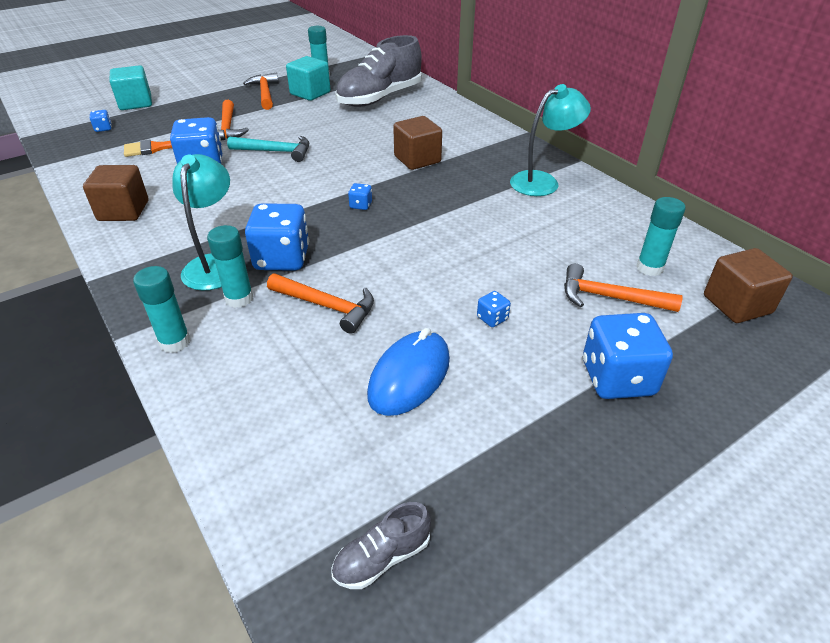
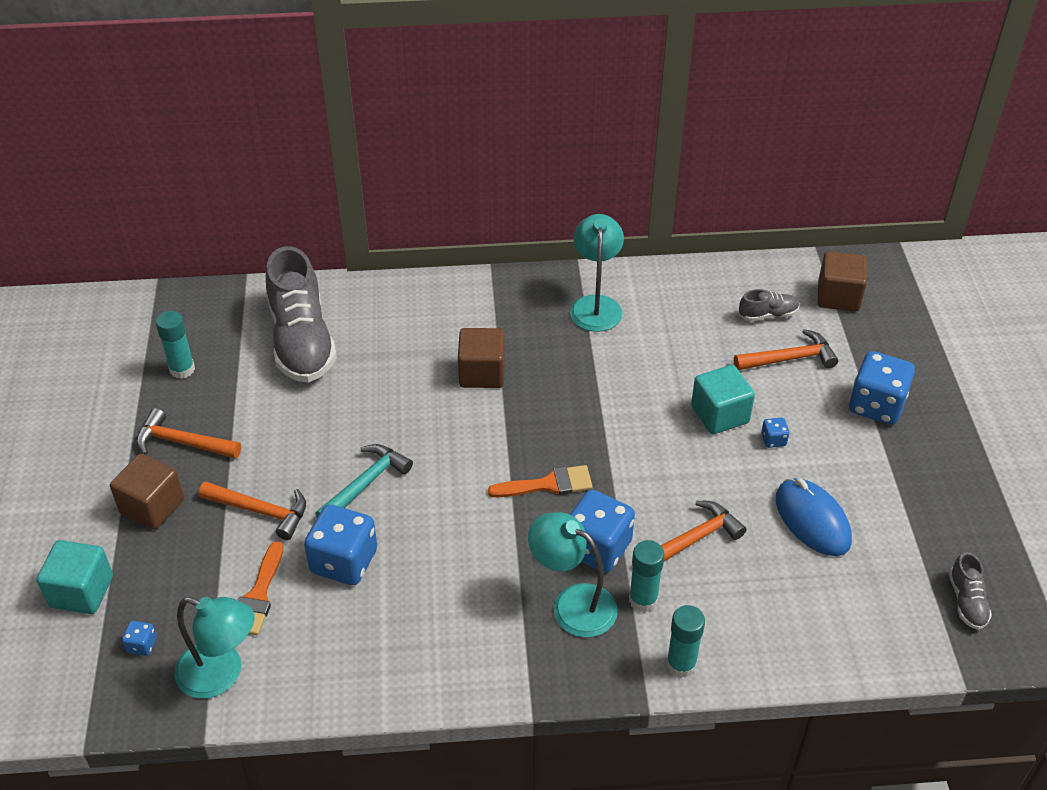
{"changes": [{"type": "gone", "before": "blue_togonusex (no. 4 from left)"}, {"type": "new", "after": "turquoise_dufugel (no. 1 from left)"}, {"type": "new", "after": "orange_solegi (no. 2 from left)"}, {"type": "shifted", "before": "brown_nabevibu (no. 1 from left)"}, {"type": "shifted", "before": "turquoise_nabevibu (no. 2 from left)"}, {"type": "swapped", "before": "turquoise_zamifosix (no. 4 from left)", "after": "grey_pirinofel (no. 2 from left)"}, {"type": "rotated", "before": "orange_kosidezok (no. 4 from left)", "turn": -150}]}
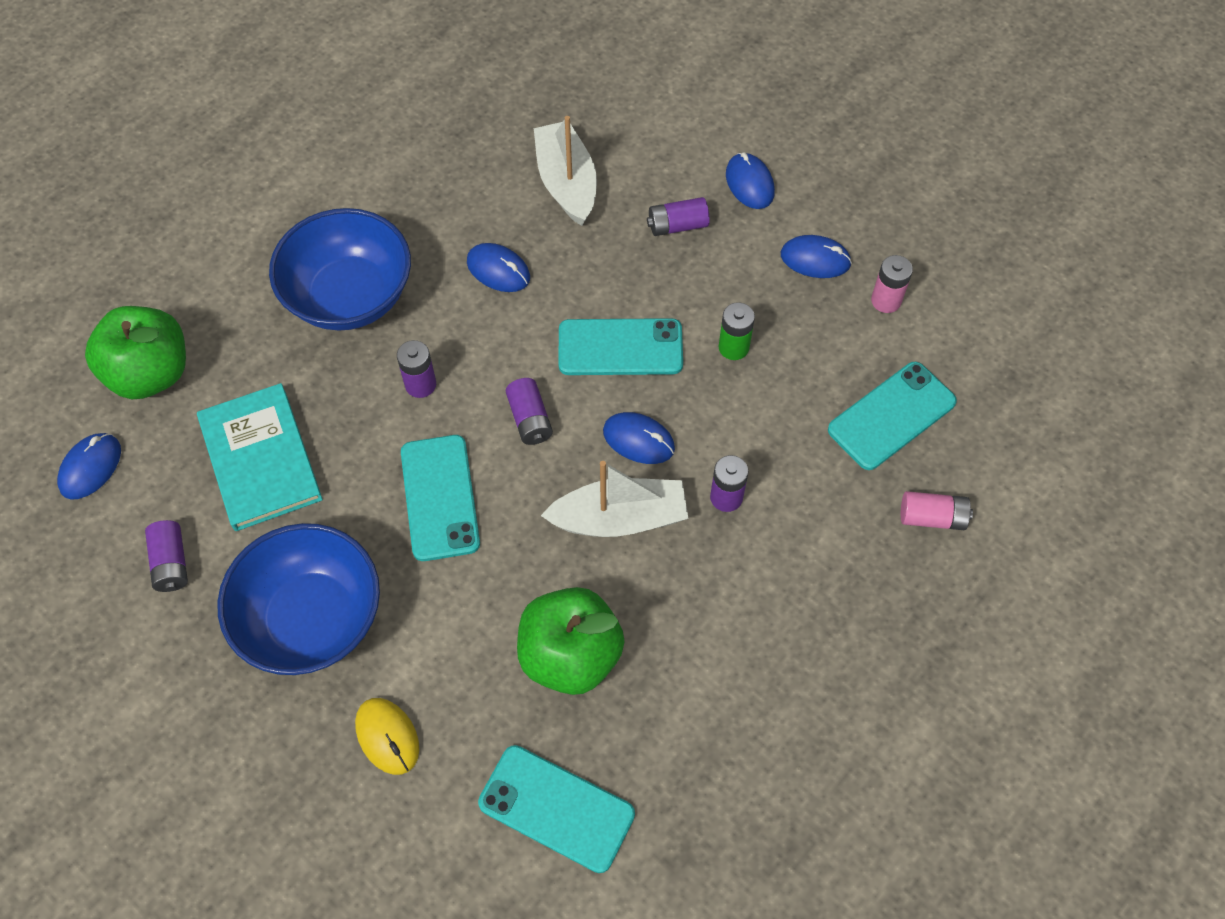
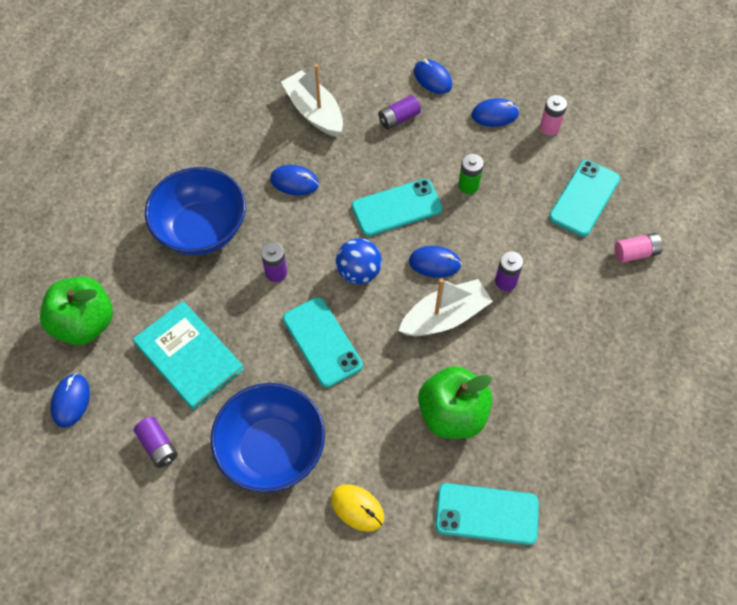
{"changes": [{"type": "swapped", "before": "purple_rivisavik (no. 3 from left)", "after": "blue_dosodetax"}]}
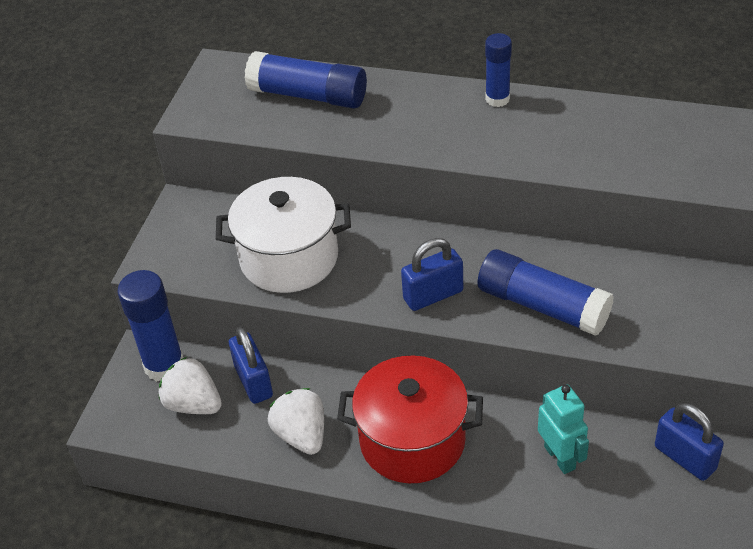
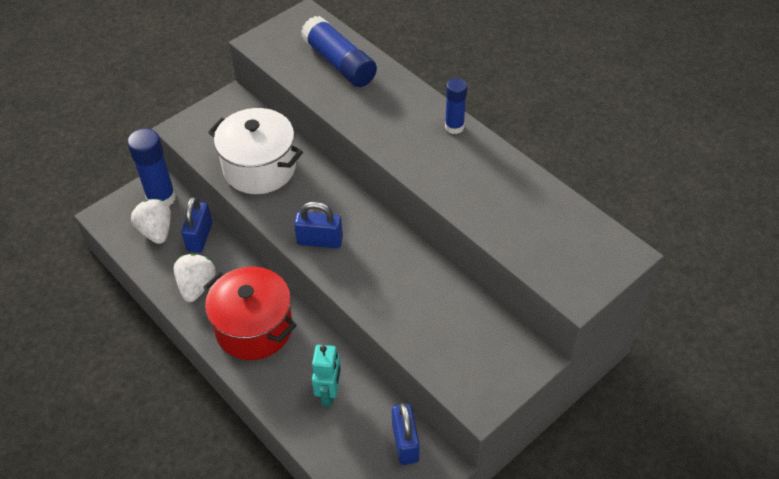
{"changes": [{"type": "gone", "before": "blue_zamifosix (no. 4 from left)"}]}
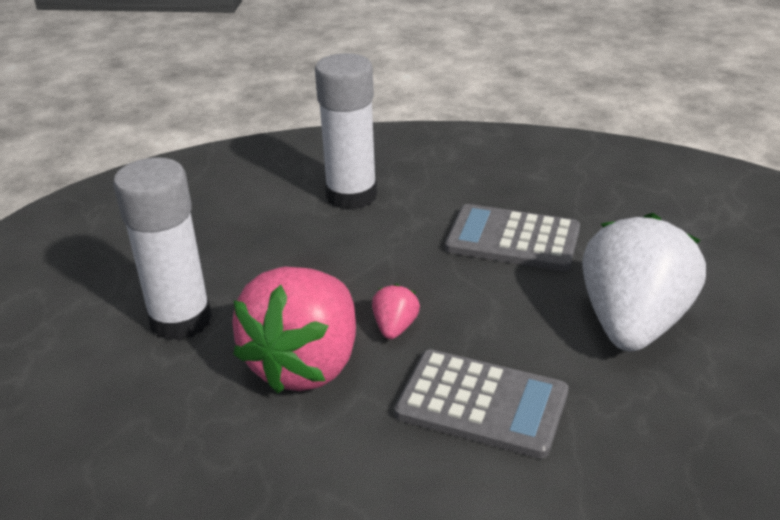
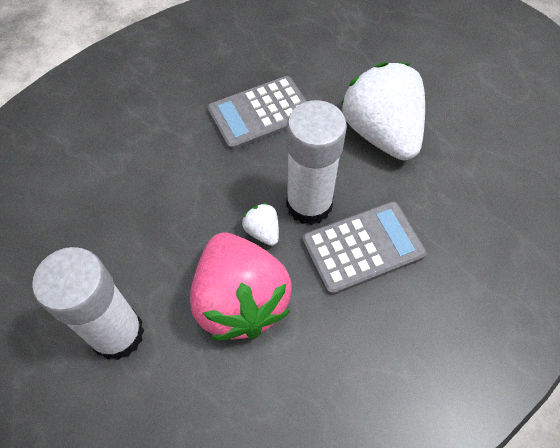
{"changes": [{"type": "shifted", "before": "white_zamifosix (no. 2 from left)"}, {"type": "repainted", "before": "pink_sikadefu (no. 2 from left)", "after": "white_sikadefu (no. 1 from left)"}]}
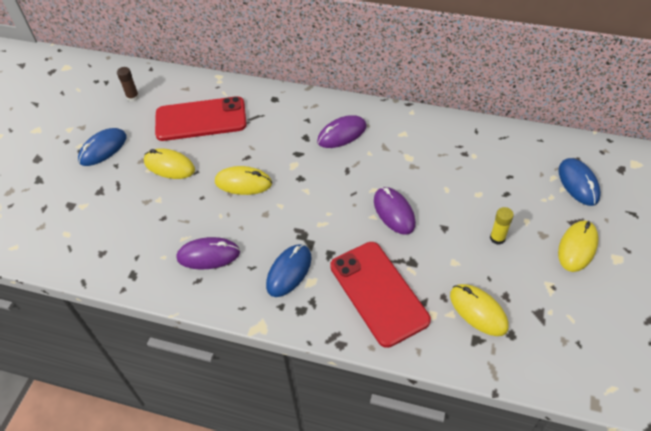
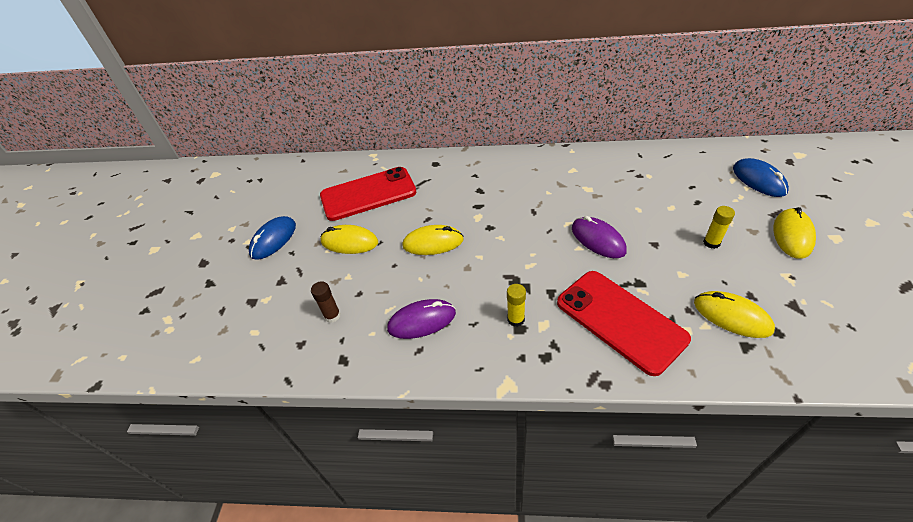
{"changes": [{"type": "gone", "before": "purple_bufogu (no. 2 from left)"}, {"type": "shifted", "before": "brown_zamifosix"}, {"type": "swapped", "before": "blue_bufogu (no. 2 from left)", "after": "yellow_zamifosix (no. 1 from left)"}]}
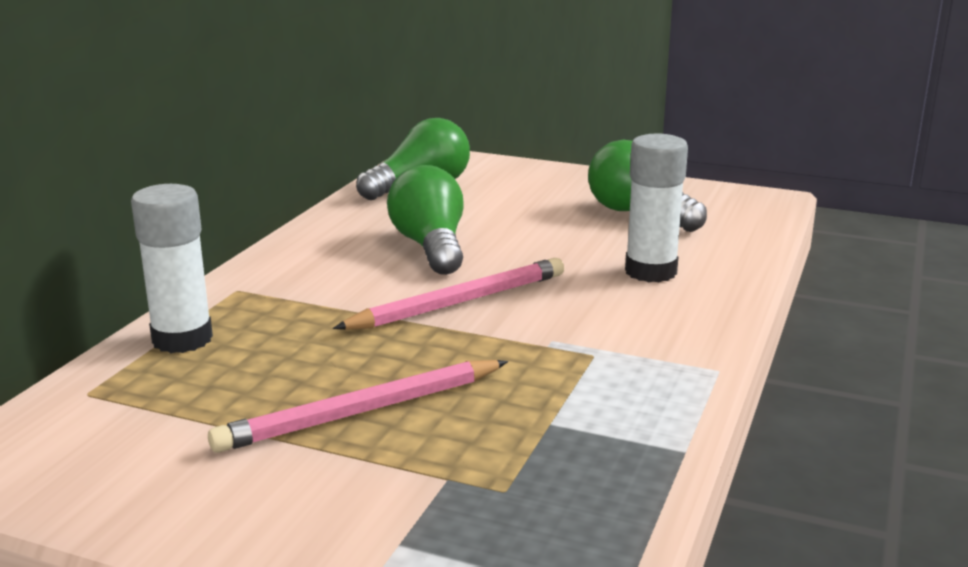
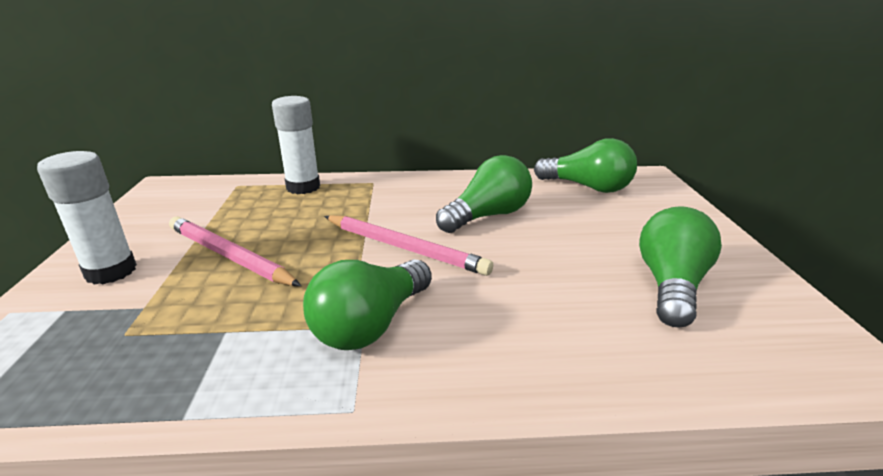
{"changes": [{"type": "new", "after": "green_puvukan (no. 1 from left)"}, {"type": "shifted", "before": "white_zamifosix (no. 2 from left in the first image)", "after": "white_zamifosix (no. 1 from left)"}]}
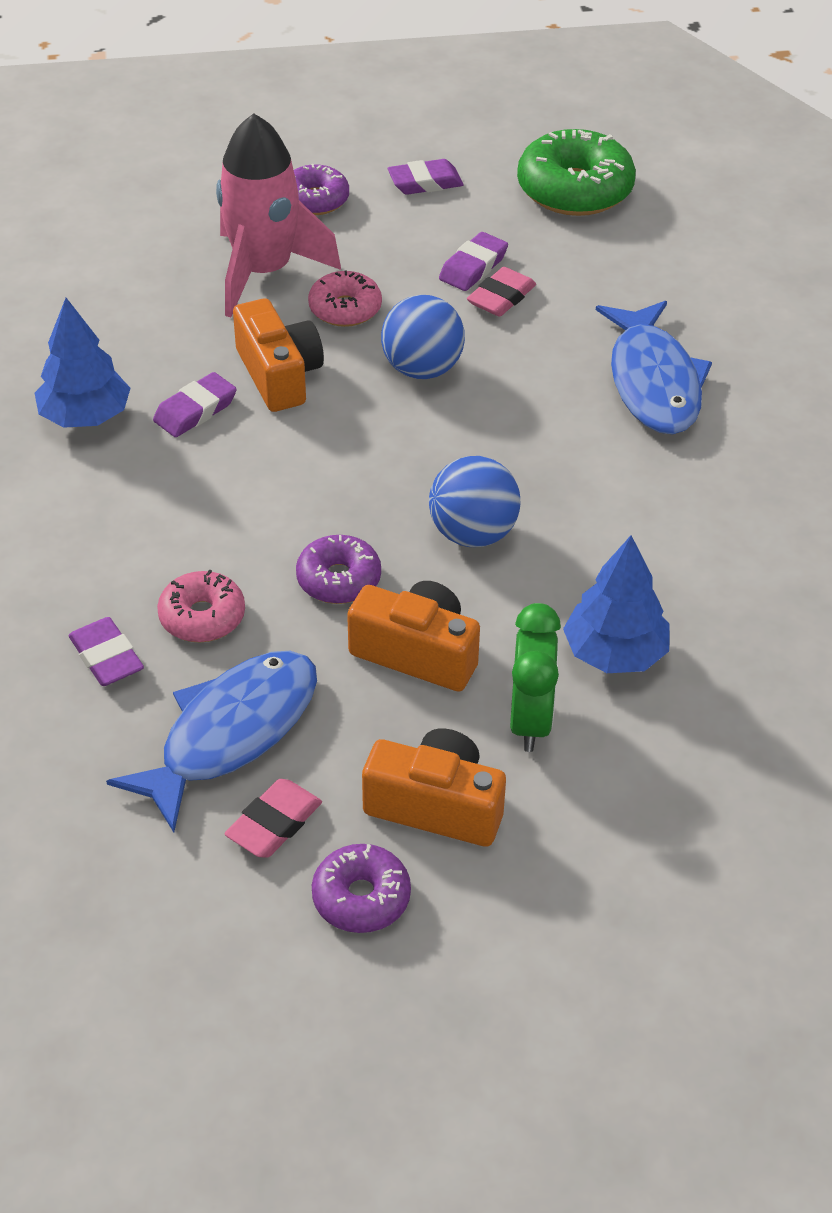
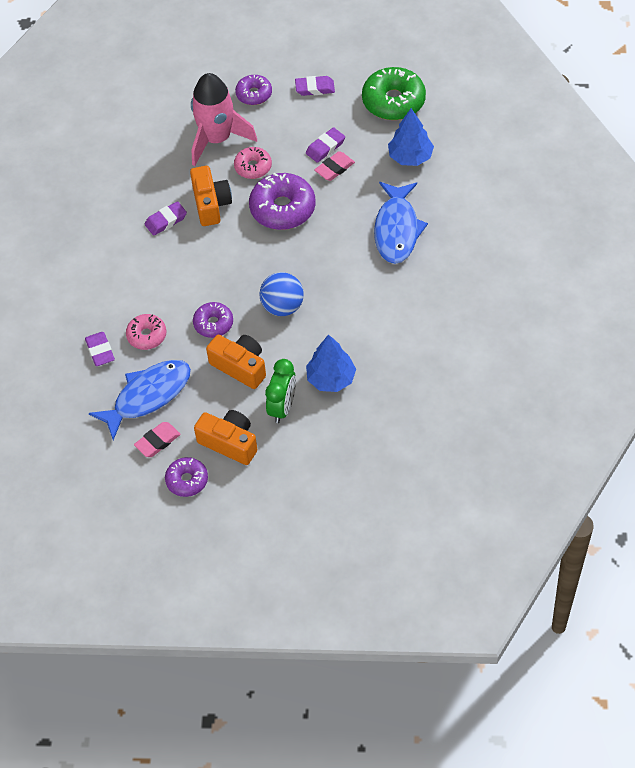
{"changes": [{"type": "shifted", "before": "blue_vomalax (no. 1 from left in the first image)", "after": "blue_vomalax (no. 2 from left)"}, {"type": "swapped", "before": "blue_dosodetax (no. 1 from left)", "after": "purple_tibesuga (no. 4 from left)"}]}
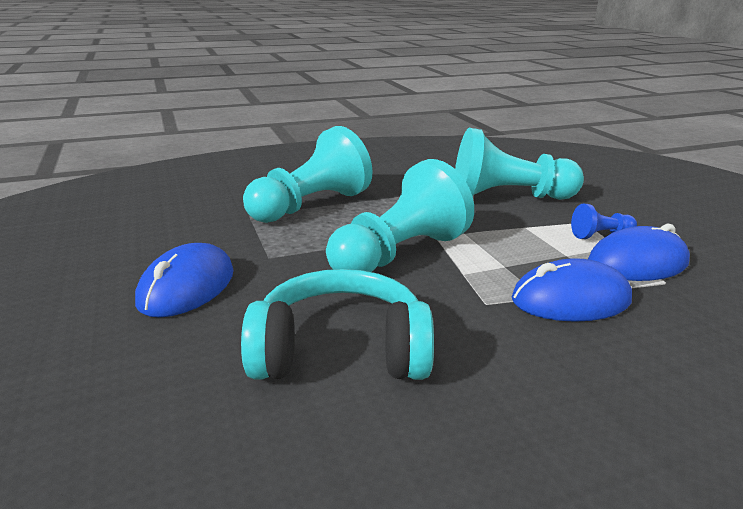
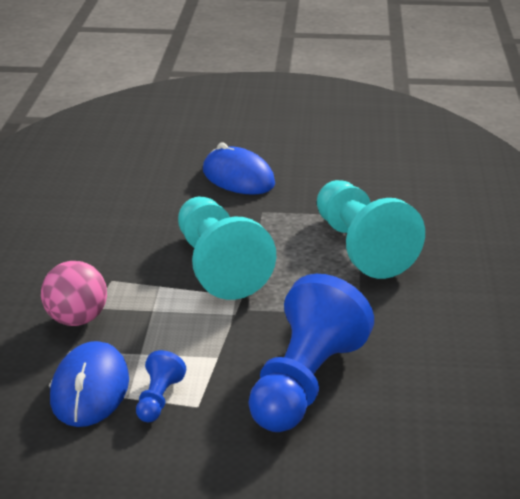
{"changes": [{"type": "gone", "before": "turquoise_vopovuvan"}, {"type": "swapped", "before": "blue_bufogu (no. 2 from left)", "after": "pink_dosodetax"}, {"type": "repainted", "before": "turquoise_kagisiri (no. 3 from left)", "after": "blue_kagisiri (no. 2 from left)"}]}
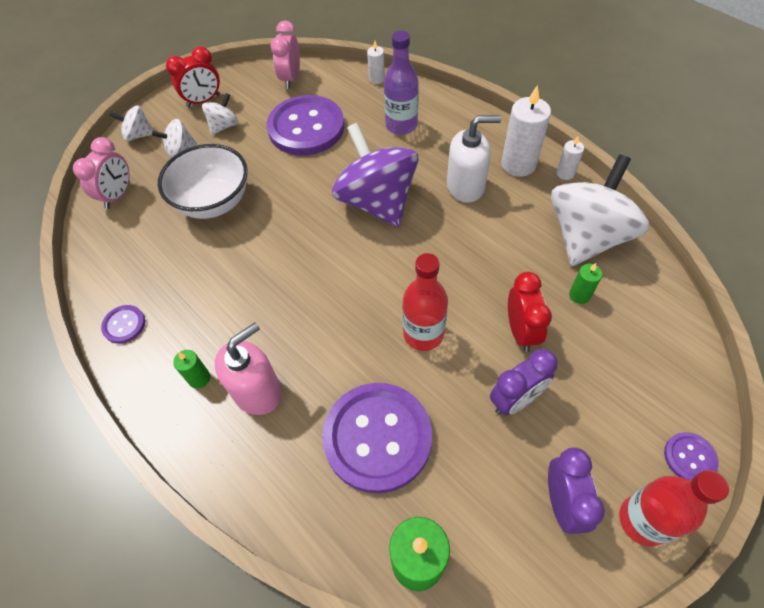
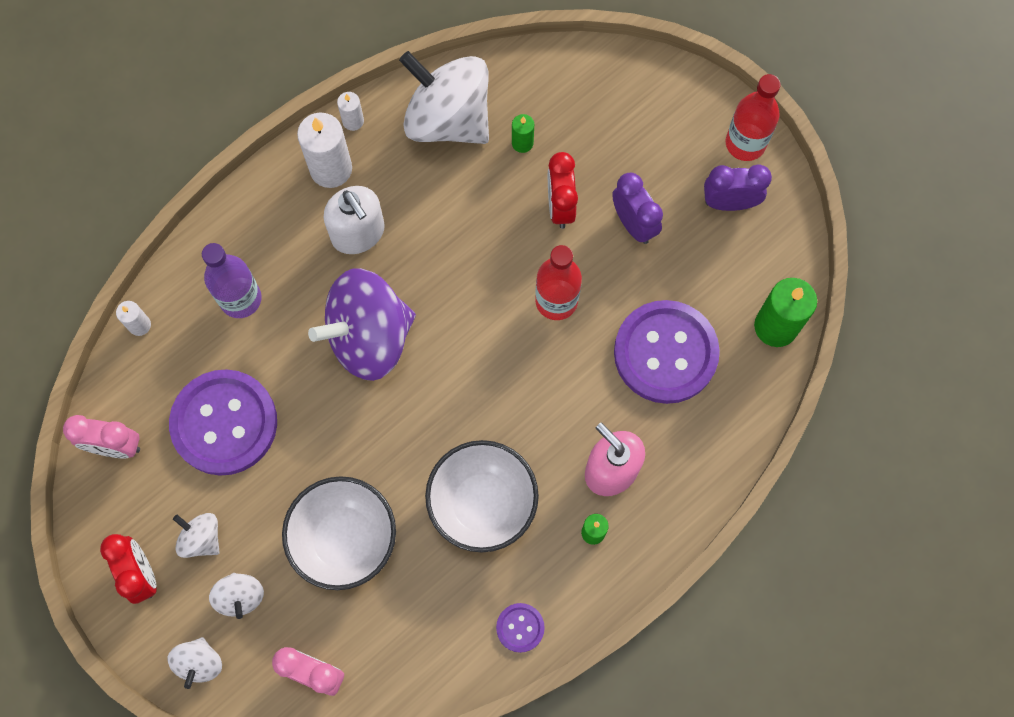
{"changes": [{"type": "gone", "before": "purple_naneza (no. 4 from left)"}, {"type": "new", "after": "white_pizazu (no. 2 from left)"}, {"type": "rotated", "before": "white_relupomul", "turn": 150}, {"type": "rotated", "before": "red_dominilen (no. 2 from left)", "turn": -90}]}
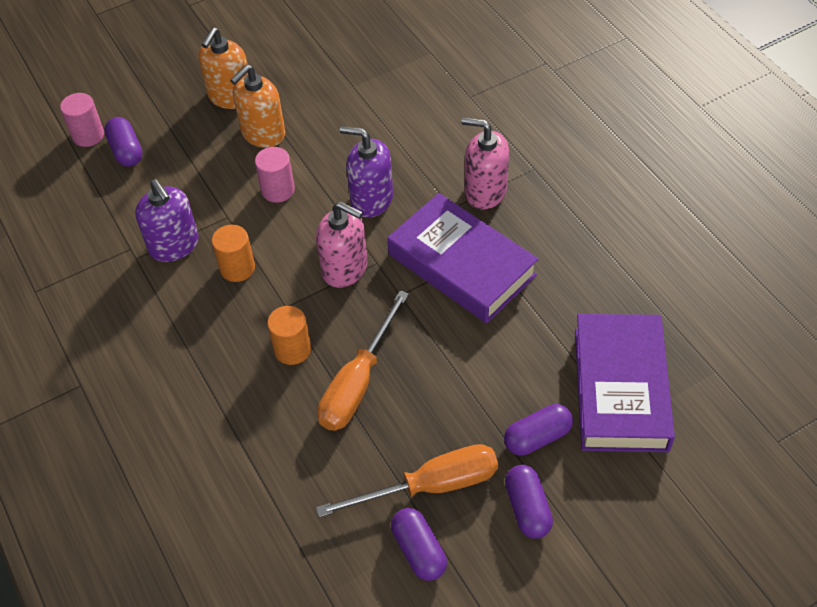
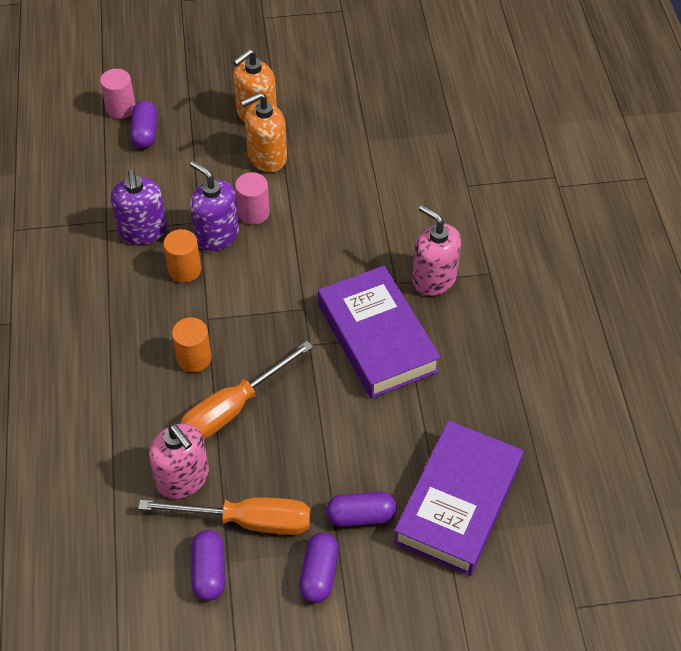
{"changes": [{"type": "shifted", "before": "pink_relupomul (no. 1 from left)"}, {"type": "shifted", "before": "purple_relupomul (no. 2 from left)"}]}
